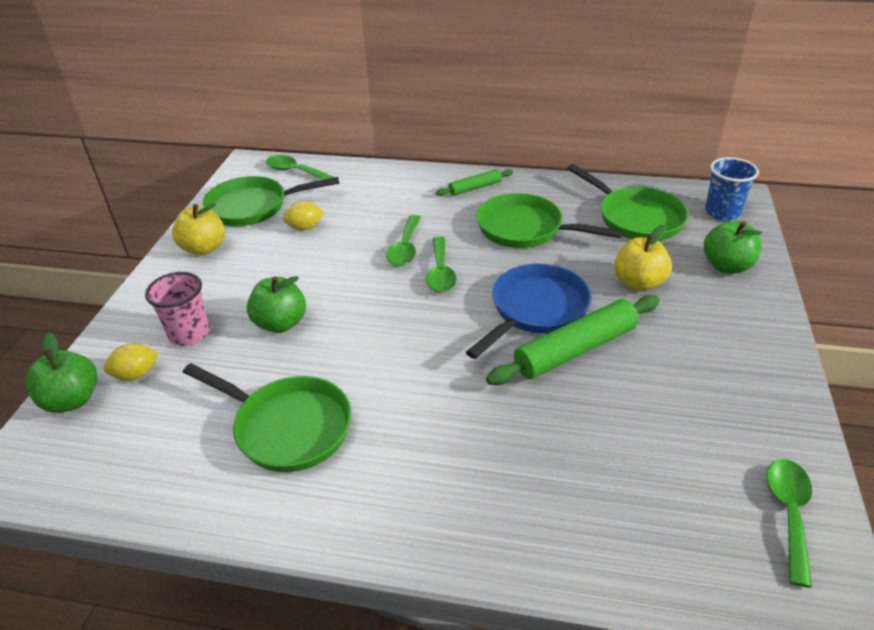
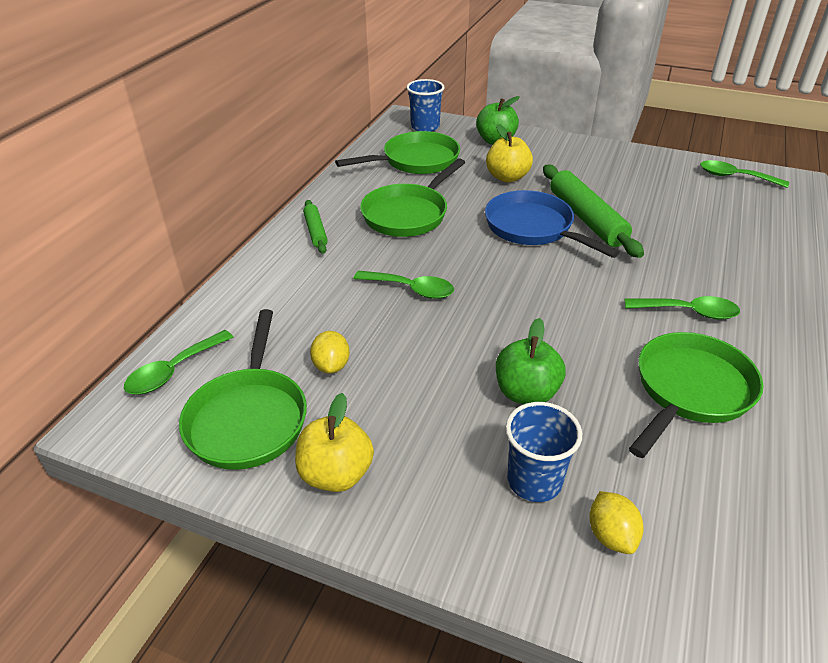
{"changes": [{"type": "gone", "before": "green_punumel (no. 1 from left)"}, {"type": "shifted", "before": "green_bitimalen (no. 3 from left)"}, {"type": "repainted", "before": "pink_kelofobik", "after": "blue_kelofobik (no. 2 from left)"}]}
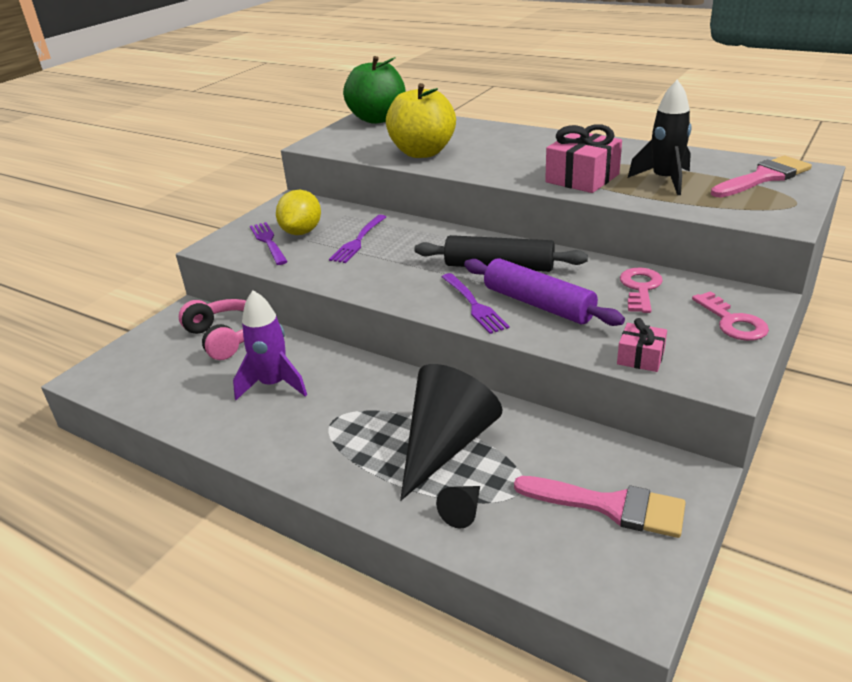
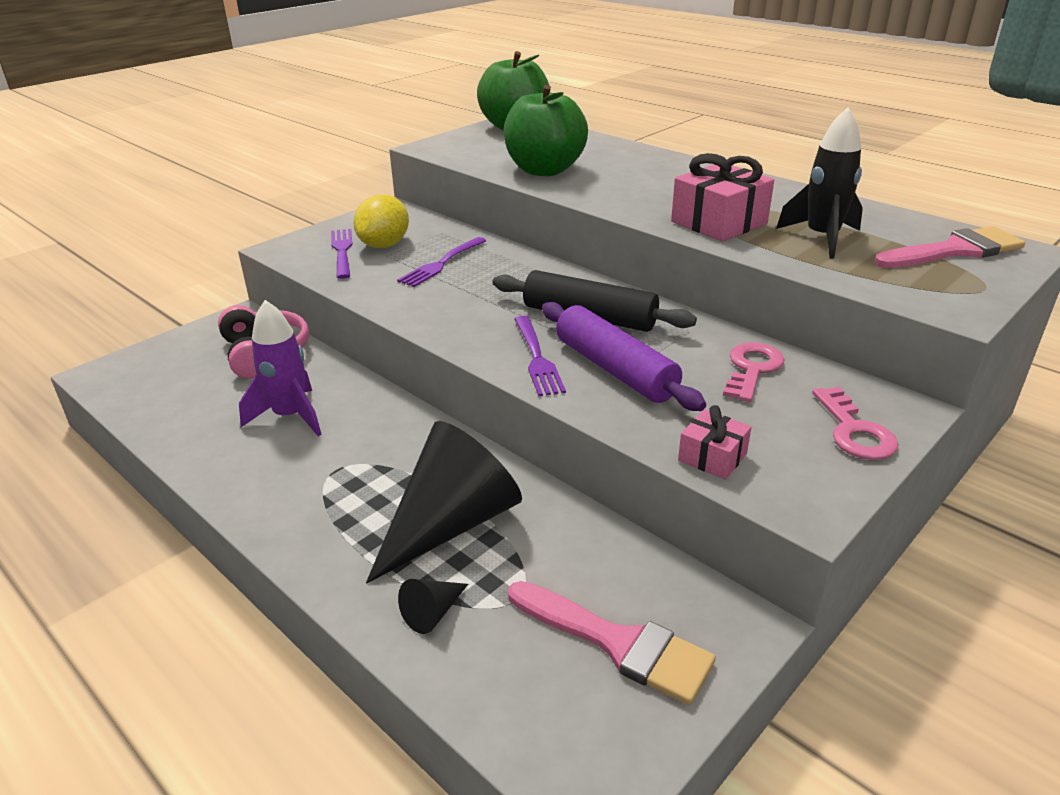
{"changes": [{"type": "repainted", "before": "yellow_punumel", "after": "green_punumel (no. 2 from left)"}]}
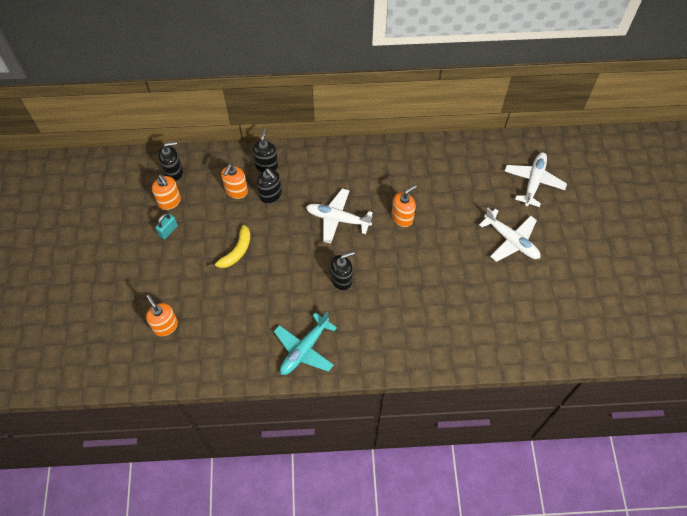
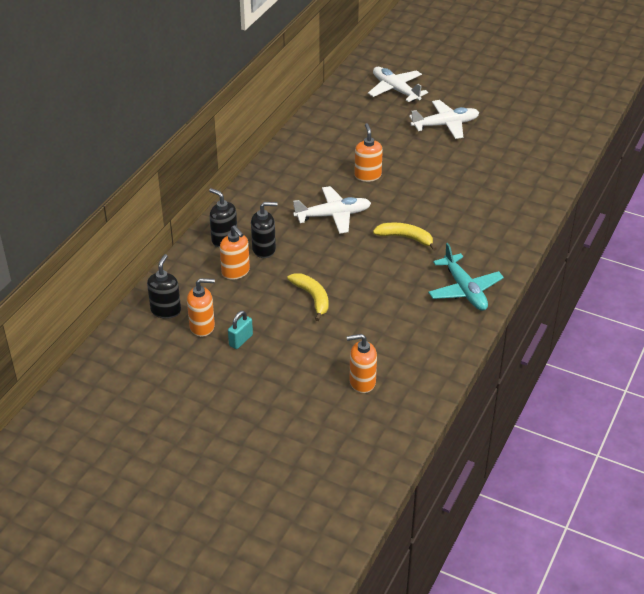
{"changes": [{"type": "swapped", "before": "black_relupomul (no. 4 from left)", "after": "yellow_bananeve (no. 2 from left)"}, {"type": "rotated", "before": "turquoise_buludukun", "turn": 60}, {"type": "rotated", "before": "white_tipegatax (no. 1 from left)", "turn": -150}]}
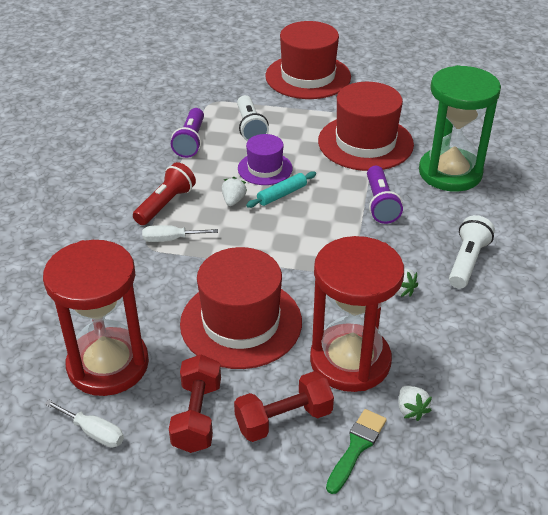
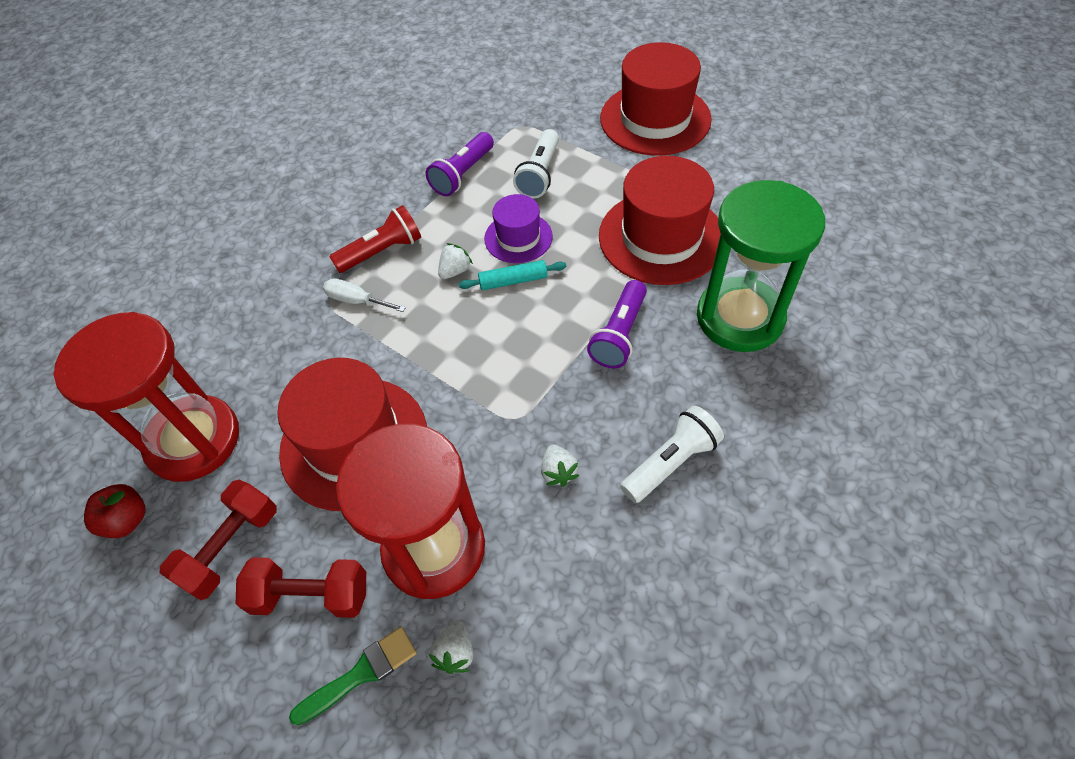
{"changes": [{"type": "swapped", "before": "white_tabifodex (no. 1 from left)", "after": "red_punumel"}]}
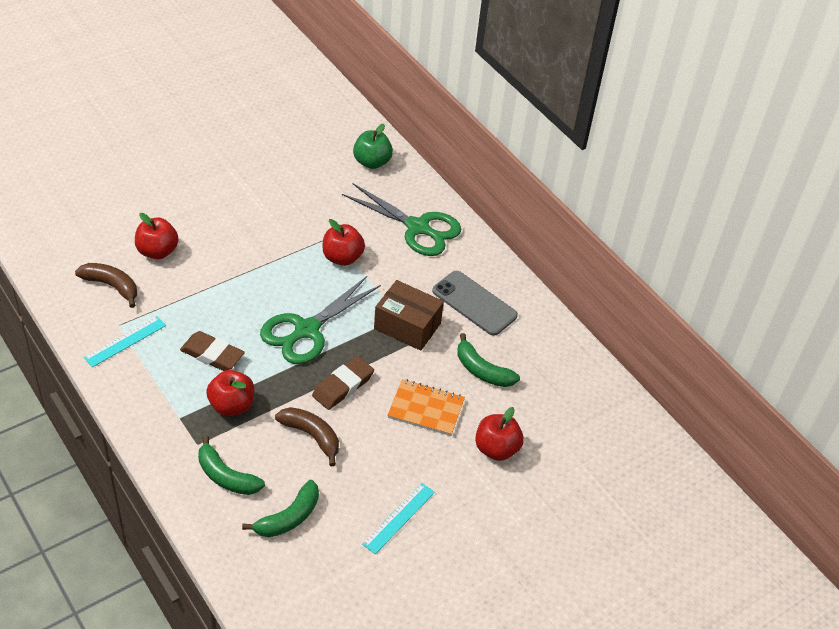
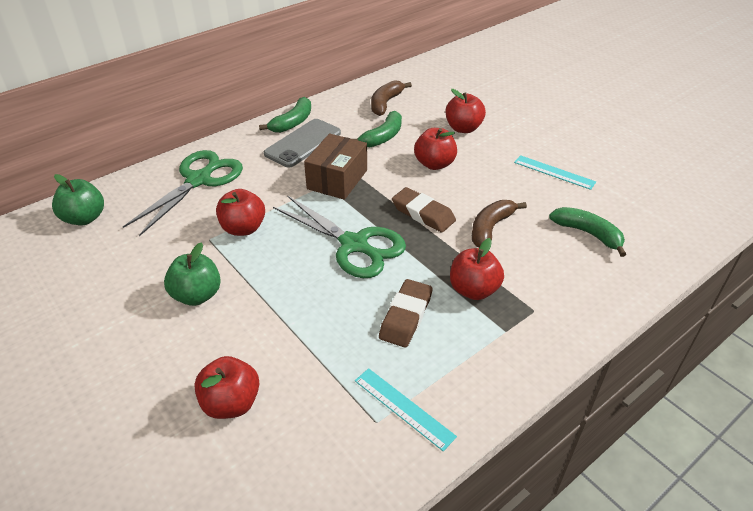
{"changes": [{"type": "new", "after": "green_punumel (no. 2 from left)"}, {"type": "shifted", "before": "brown_bananeve (no. 1 from left)"}, {"type": "shifted", "before": "green_bananeve (no. 1 from left)"}, {"type": "swapped", "before": "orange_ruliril", "after": "red_punumel (no. 3 from left)"}]}
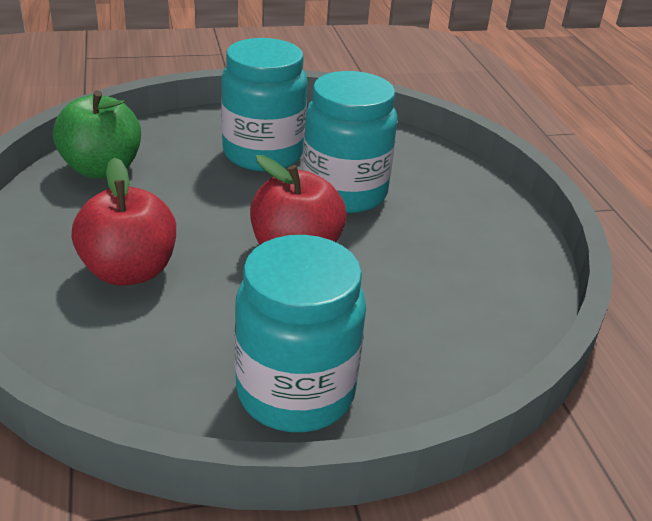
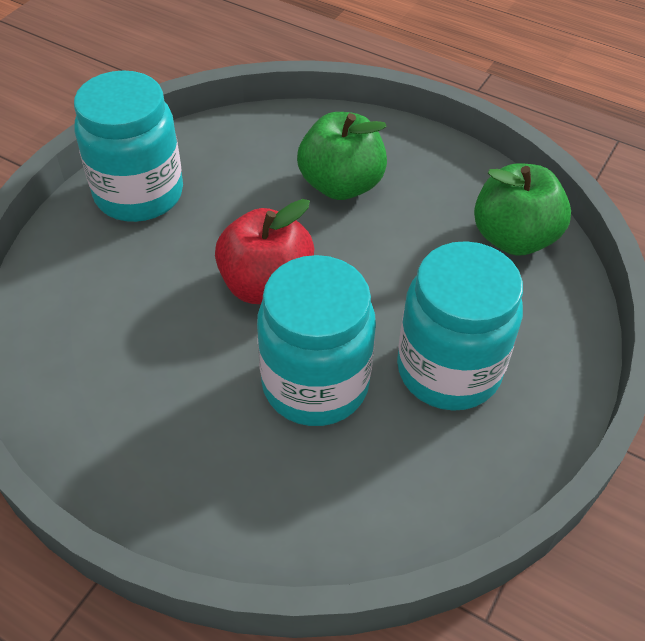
{"changes": [{"type": "repainted", "before": "red_punumel (no. 1 from left)", "after": "green_punumel (no. 1 from left)"}]}
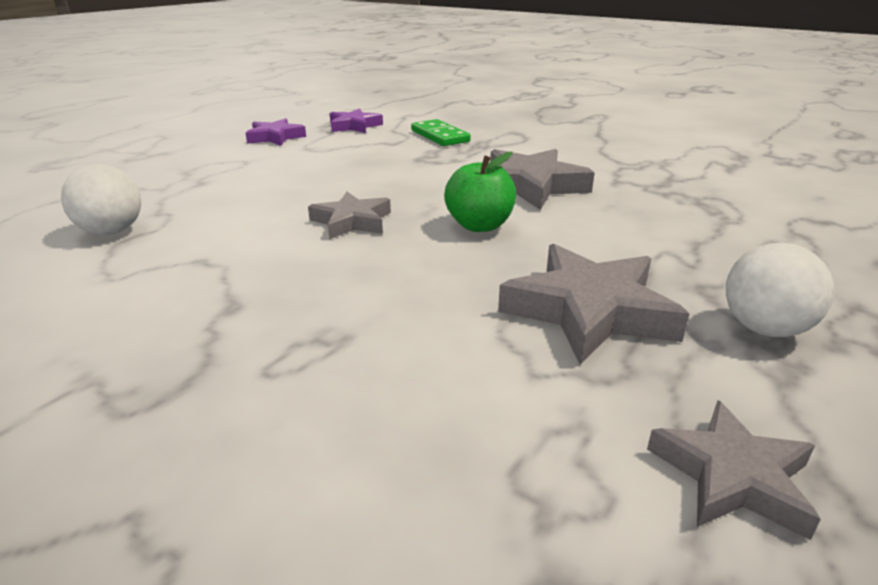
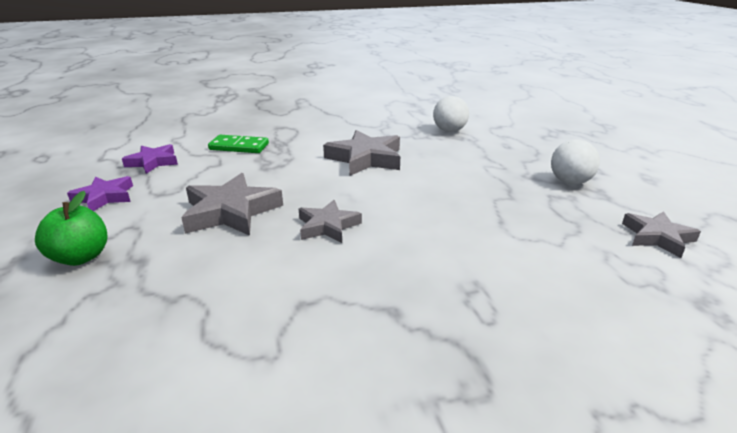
{"changes": [{"type": "shifted", "before": "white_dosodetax (no. 1 from left)"}, {"type": "shifted", "before": "green_punumel"}, {"type": "shifted", "before": "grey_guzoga (no. 3 from left in the first image)", "after": "grey_guzoga (no. 1 from left)"}]}
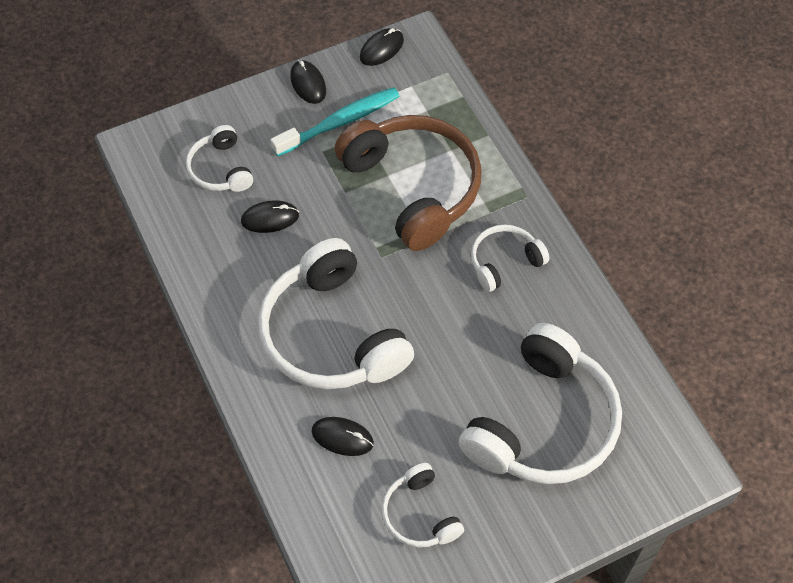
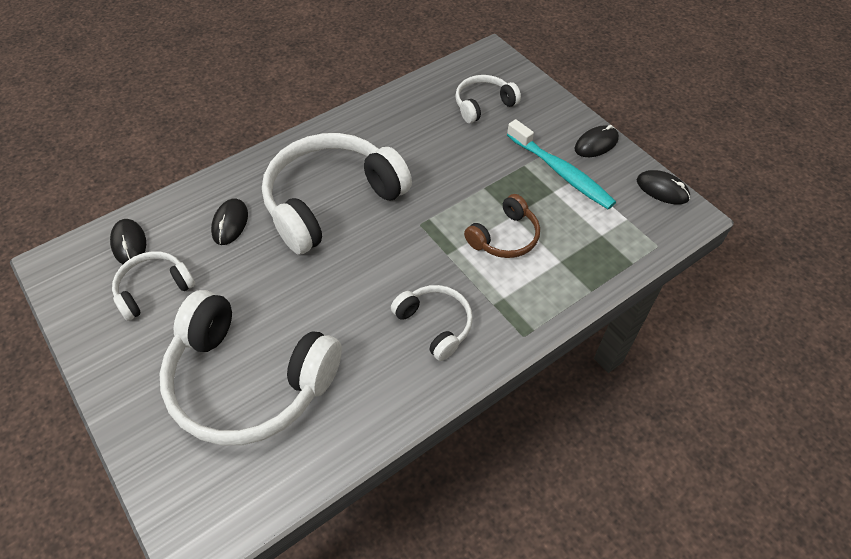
{"changes": [{"type": "shifted", "before": "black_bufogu (no. 1 from left)"}, {"type": "scaled", "before": "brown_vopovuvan", "scale": 0.5}]}
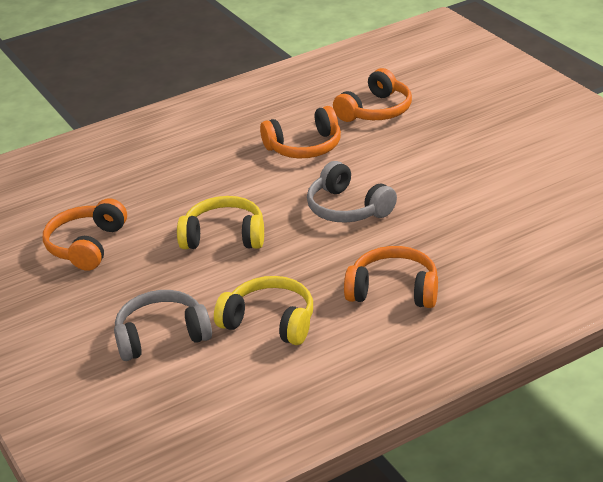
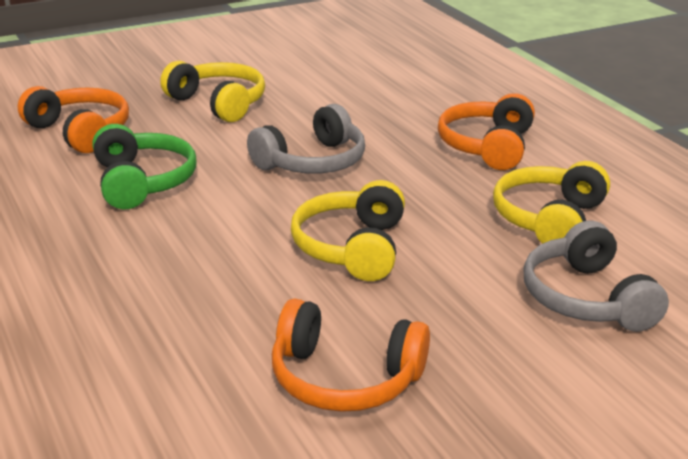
{"changes": [{"type": "new", "after": "yellow_vopovuvan (no. 1 from left)"}, {"type": "repainted", "before": "orange_vopovuvan (no. 2 from left)", "after": "green_vopovuvan"}]}
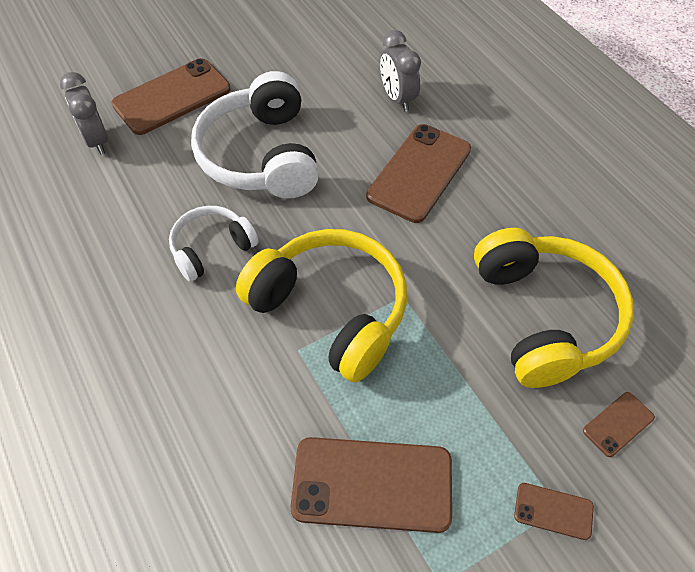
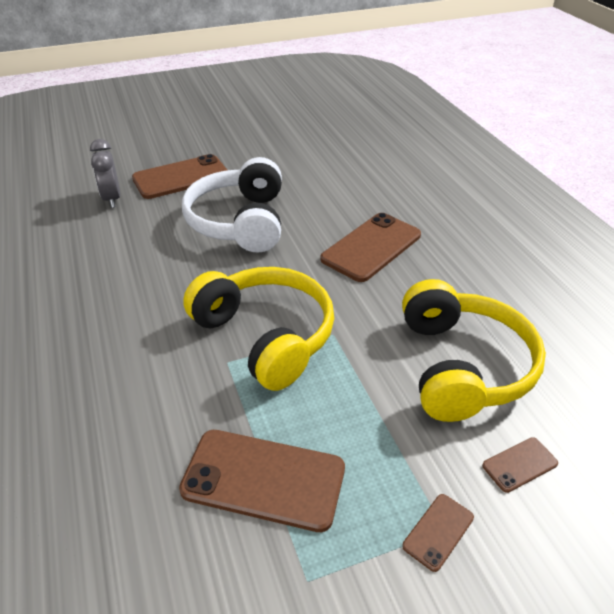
{"changes": [{"type": "gone", "before": "white_vopovuvan (no. 1 from left)"}, {"type": "gone", "before": "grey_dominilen (no. 2 from left)"}, {"type": "rotated", "before": "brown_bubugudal (no. 4 from left)", "turn": -75}]}
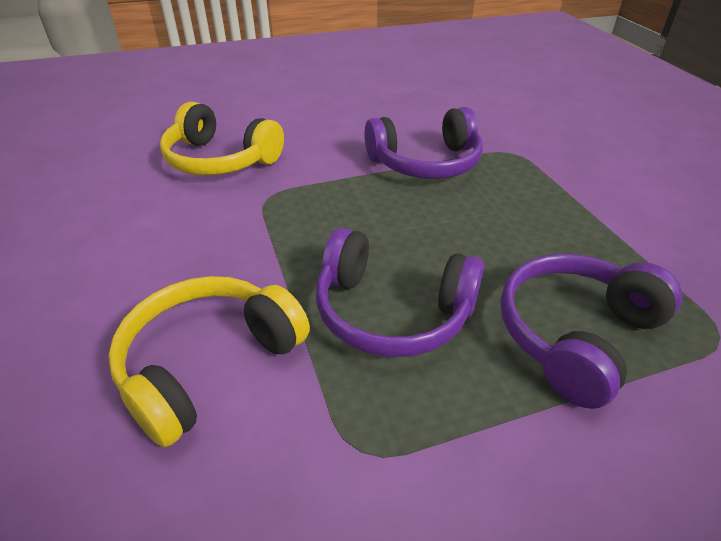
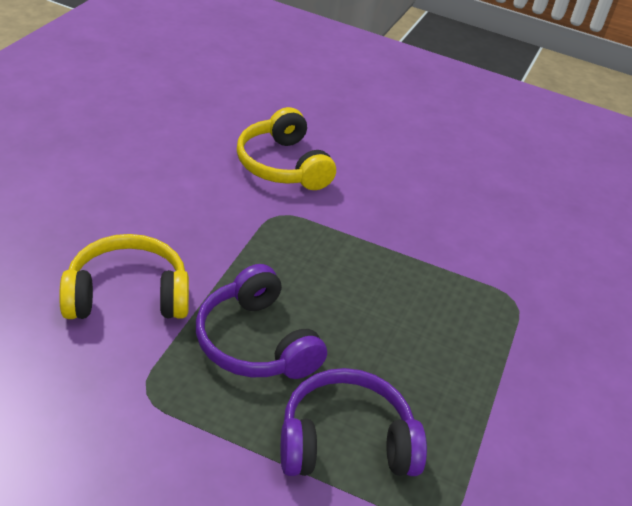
{"changes": [{"type": "gone", "before": "purple_vopovuvan (no. 2 from left)"}]}
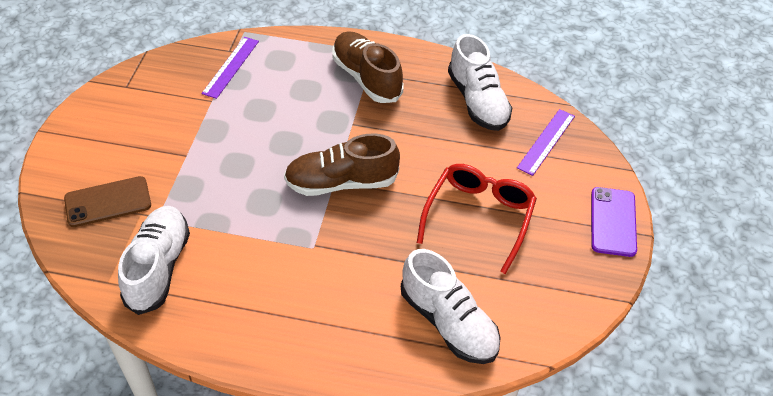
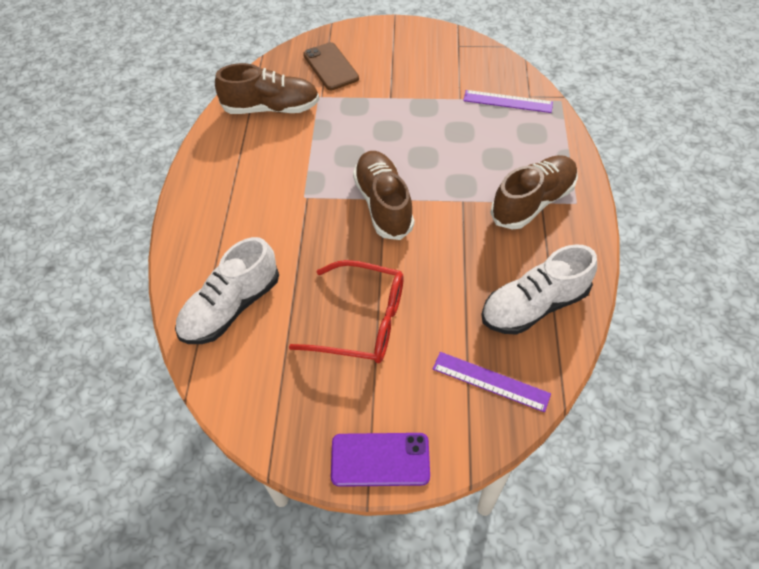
{"changes": [{"type": "repainted", "before": "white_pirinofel (no. 1 from left)", "after": "brown_pirinofel (no. 1 from left)"}]}
